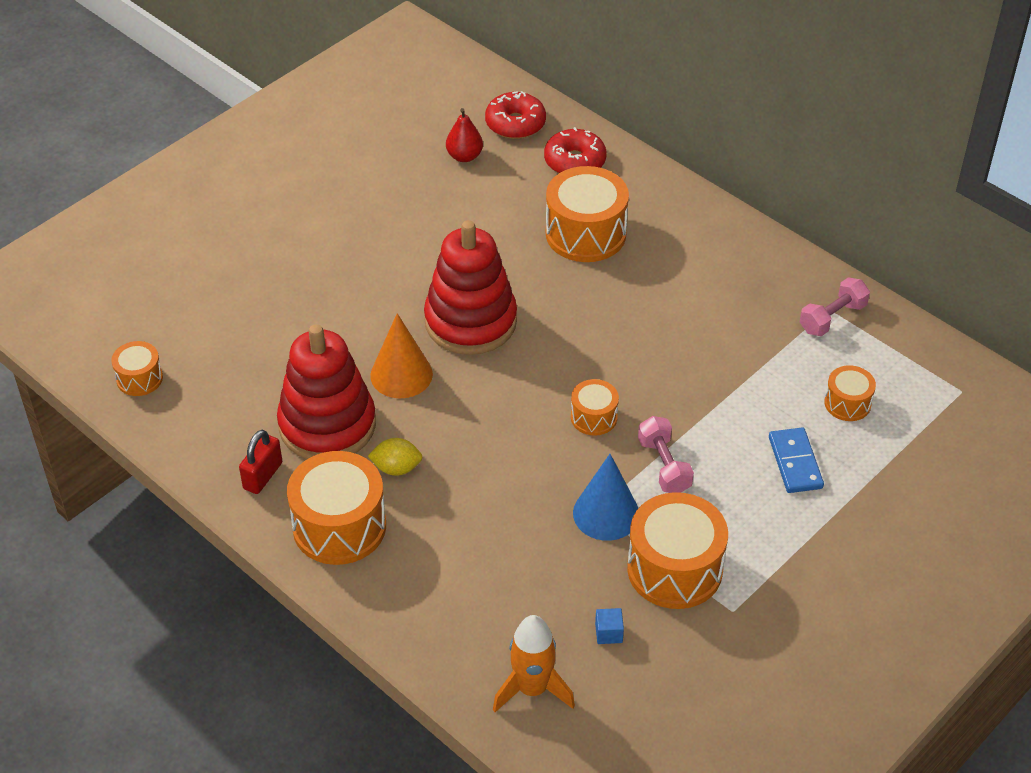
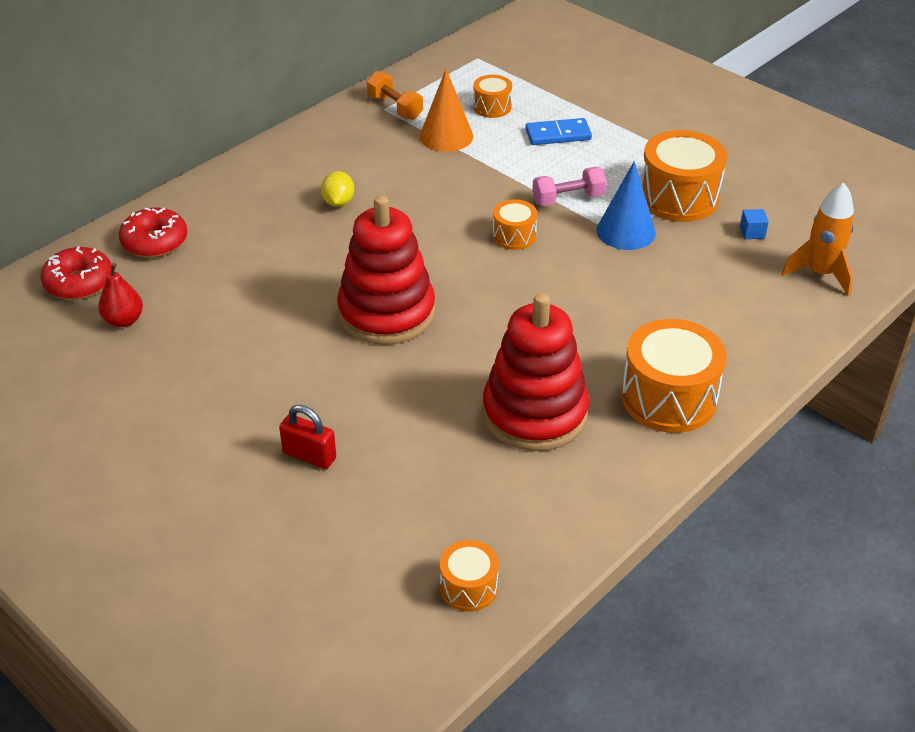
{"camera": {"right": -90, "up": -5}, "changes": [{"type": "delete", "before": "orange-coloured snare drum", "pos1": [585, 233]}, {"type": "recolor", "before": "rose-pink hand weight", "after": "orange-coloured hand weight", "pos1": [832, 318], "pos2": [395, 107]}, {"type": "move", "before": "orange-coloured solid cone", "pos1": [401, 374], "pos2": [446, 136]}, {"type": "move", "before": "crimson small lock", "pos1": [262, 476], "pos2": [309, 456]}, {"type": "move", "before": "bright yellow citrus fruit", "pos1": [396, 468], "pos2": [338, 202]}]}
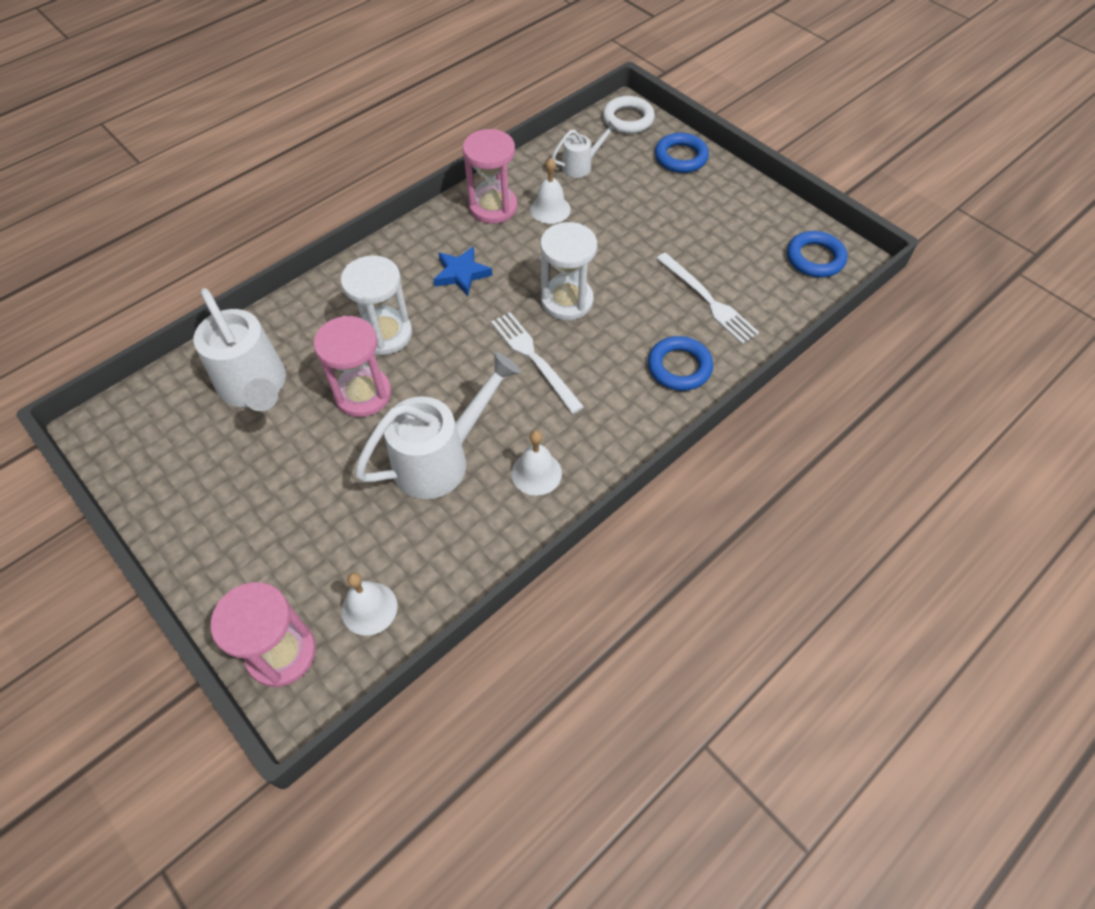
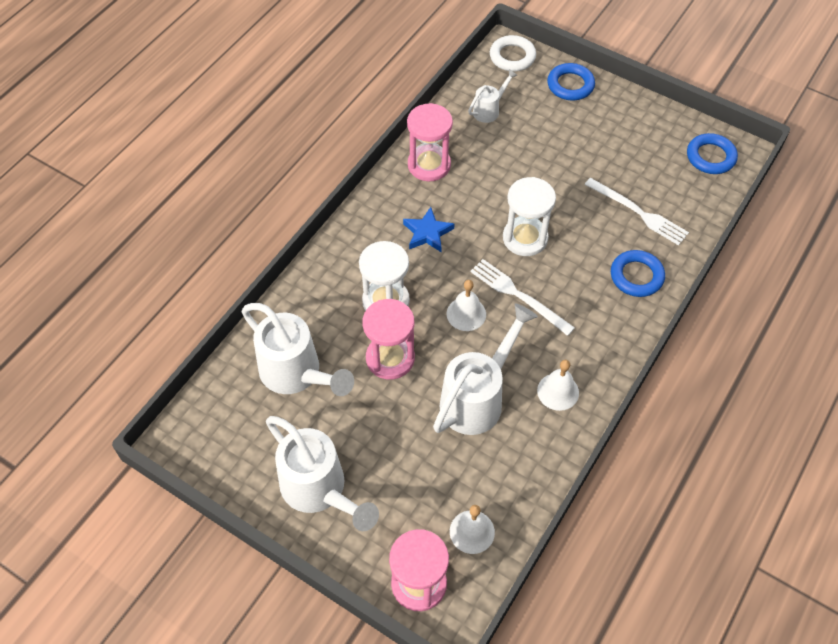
{"camera": {"right": -15, "up": 0}, "changes": [{"type": "move", "before": "snow-white school bell", "pos1": [550, 209], "pos2": [466, 314]}, {"type": "insert", "after": "snow-white sprinkling can", "pos2": [319, 490]}]}
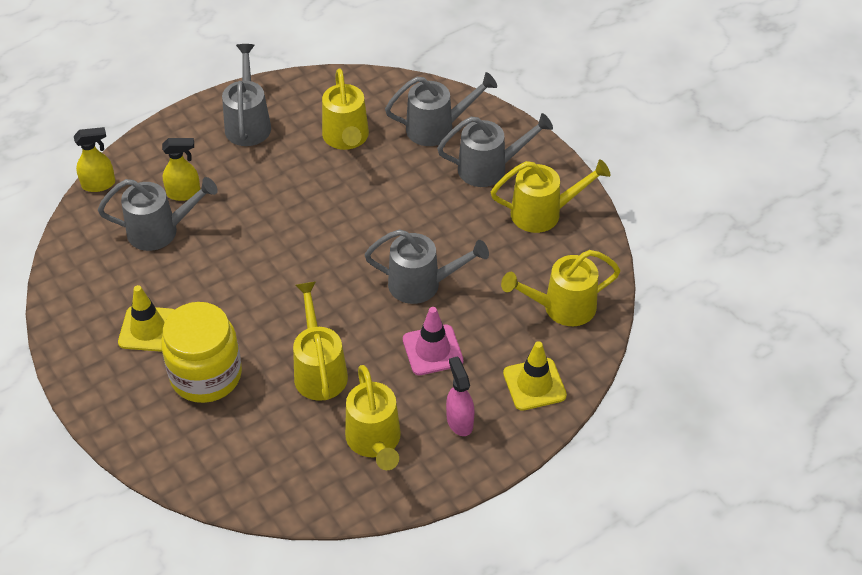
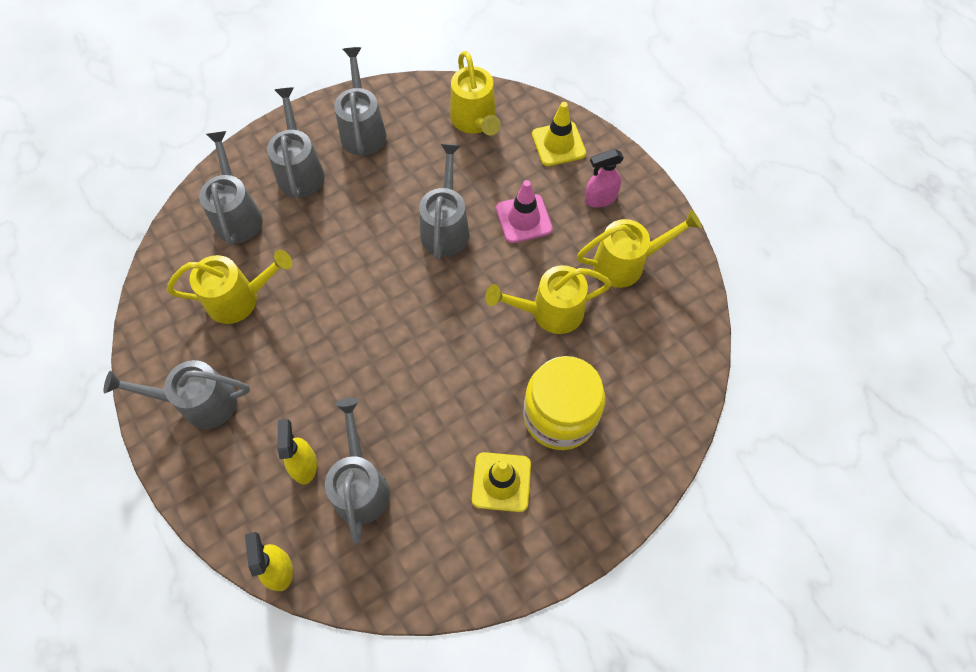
{"camera": {"right": -90, "up": 15}, "changes": [{"type": "recolor", "before": "bright yellow sprinkling can", "after": "grey sprinkling can", "pos1": [544, 213], "pos2": [363, 129]}]}
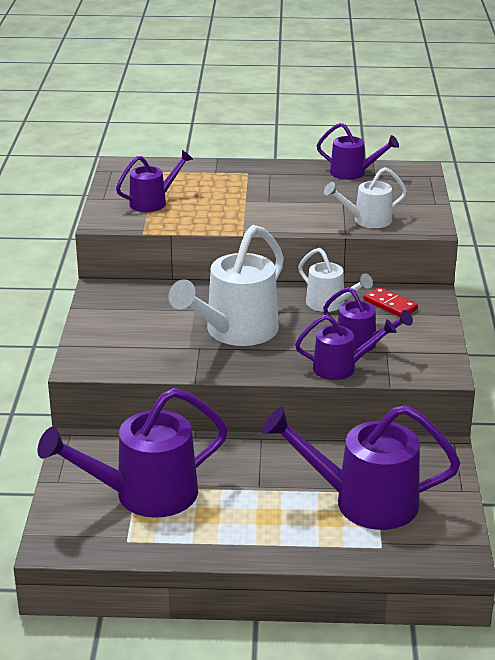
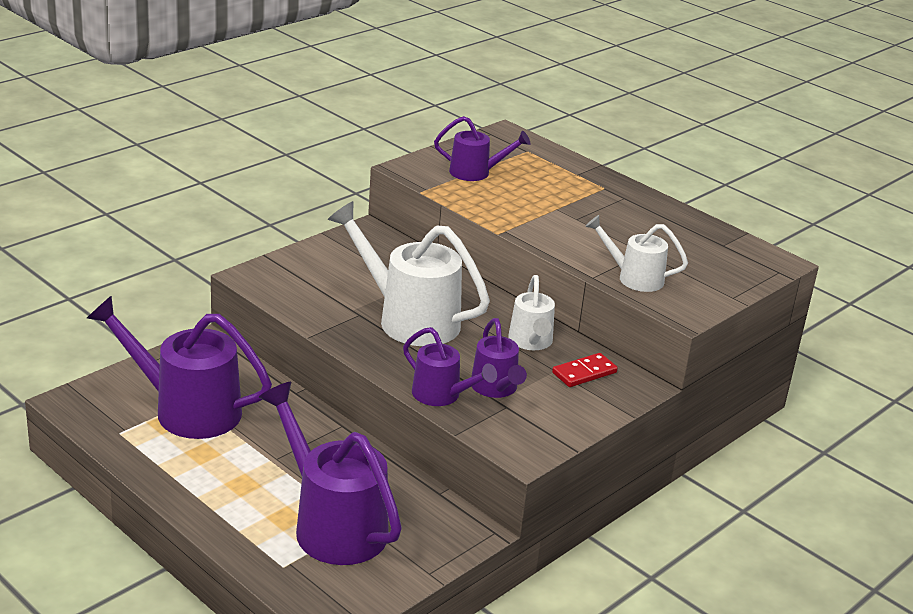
{"camera": {"right": 40, "up": 0}, "changes": [{"type": "delete", "before": "violet sprinkling can", "pos1": [353, 173]}, {"type": "rotate", "before": "snow-white sprinkling can", "pos1": [234, 332], "pos2": [408, 318], "turn": 45}, {"type": "rotate", "before": "crimson domino piece", "pos1": [390, 305], "pos2": [584, 373], "turn": 60}]}
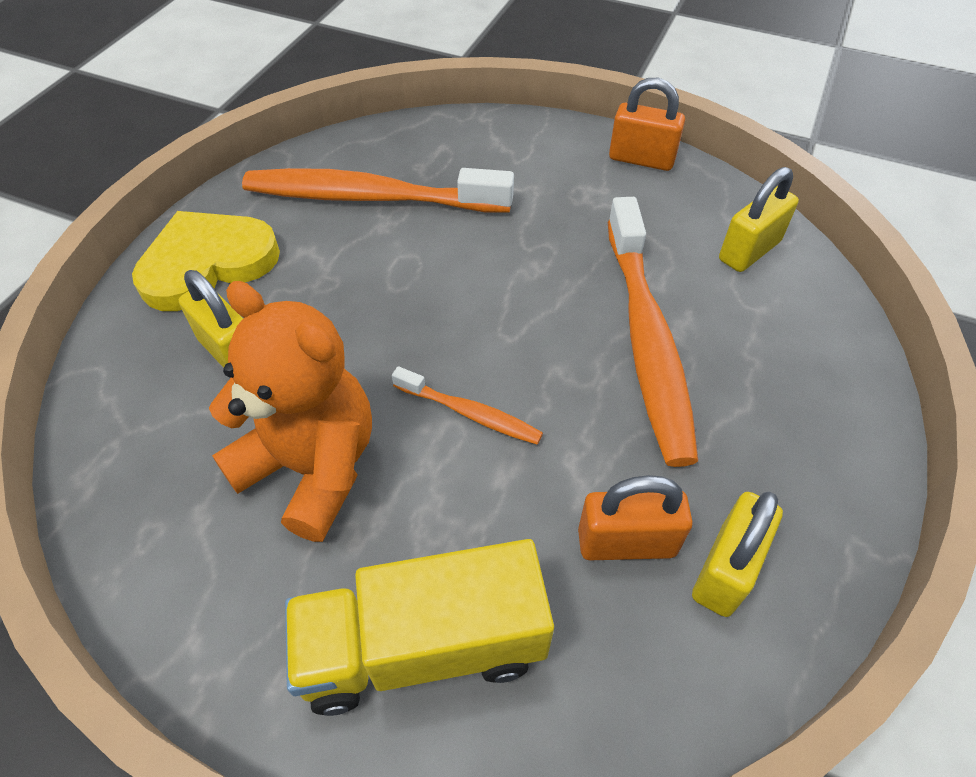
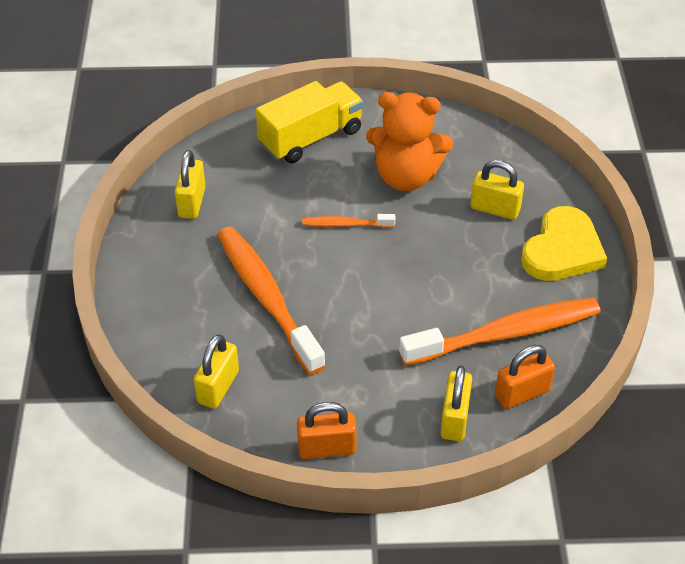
{"camera": {"right": 155, "up": -5}, "changes": [{"type": "move", "before": "orange-coloured small lock", "pos1": [626, 542], "pos2": [522, 393]}, {"type": "insert", "after": "bright yellow small lock", "pos2": [454, 419]}]}
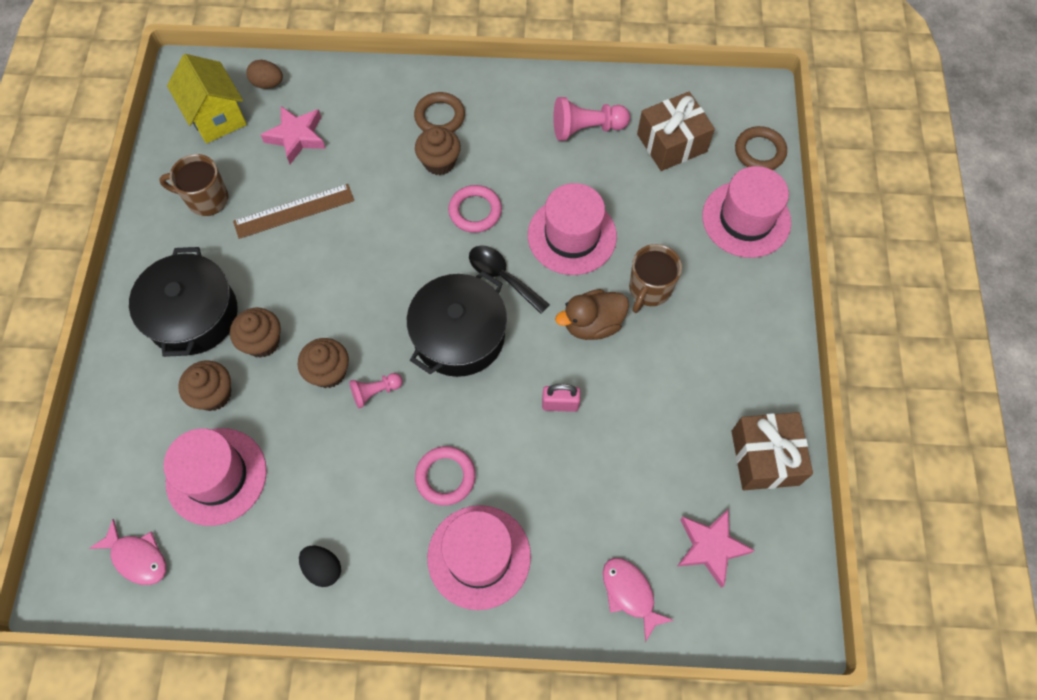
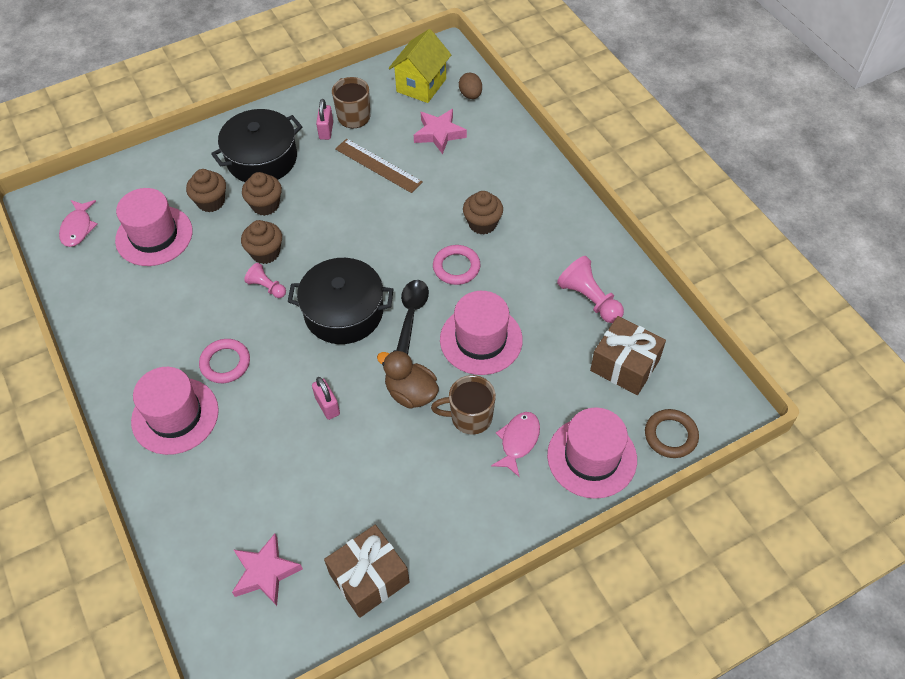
{"camera": {"right": 60, "up": -10}, "changes": [{"type": "delete", "before": "dark brown hoop", "pos1": [440, 117]}, {"type": "delete", "before": "ebony toy egg", "pos1": [323, 568]}, {"type": "move", "before": "rose-pink toy fish", "pos1": [630, 593], "pos2": [518, 441]}, {"type": "insert", "after": "rose-pink small lock", "pos2": [326, 131]}]}
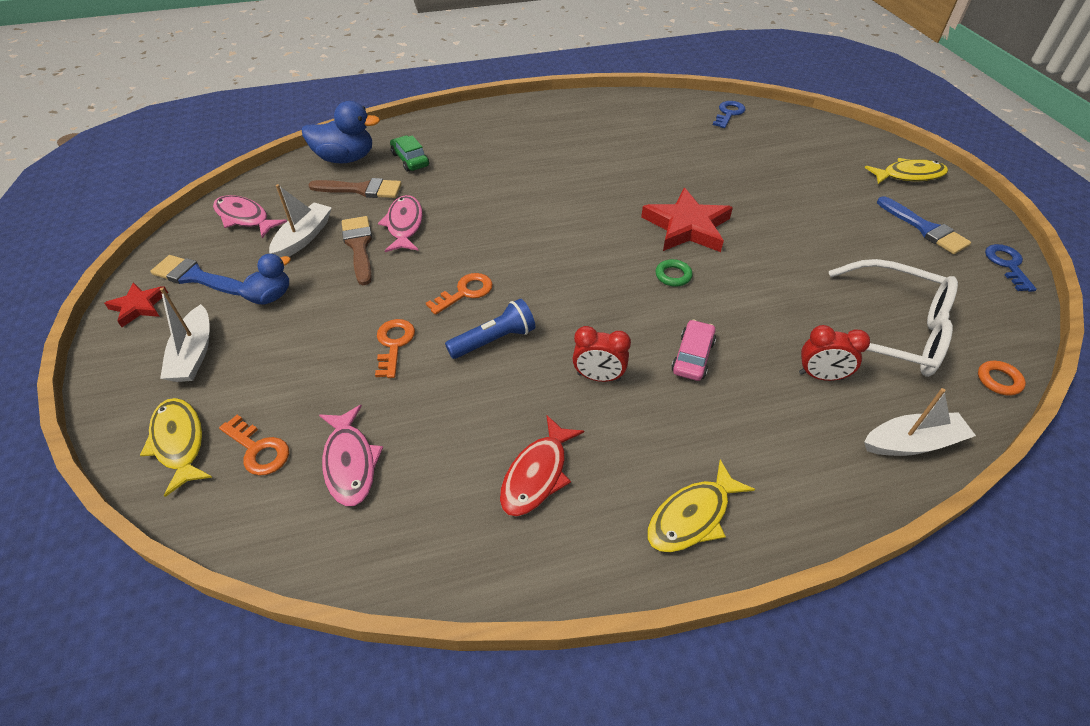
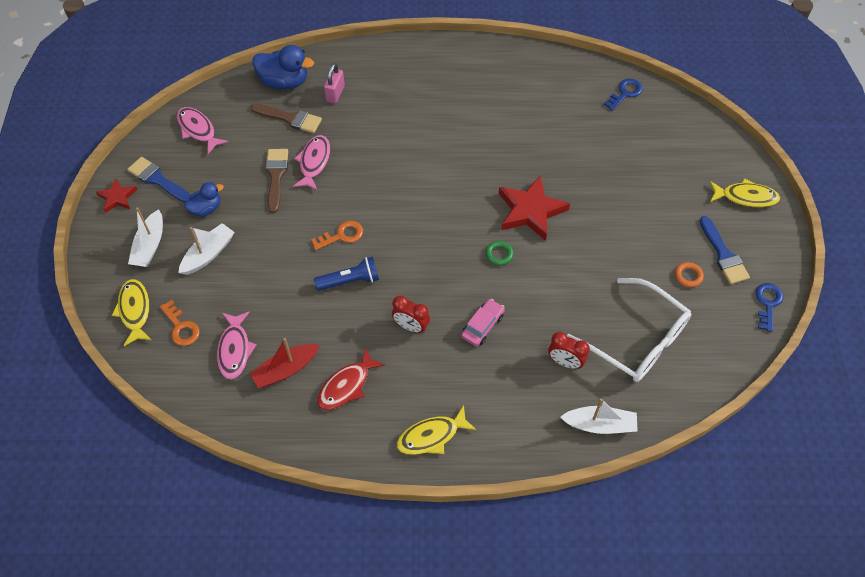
{"camera": {"right": 15, "up": 10}, "changes": [{"type": "replace", "before": "green toy car", "after": "rose-pink small lock", "pos1": [410, 160], "pos2": [335, 94]}, {"type": "move", "before": "snow-white sailboat", "pos1": [303, 238], "pos2": [208, 254]}, {"type": "delete", "before": "orange-coloured door key", "pos1": [394, 344]}, {"type": "move", "before": "orange-coloured hoop", "pos1": [998, 380], "pos2": [688, 276]}, {"type": "insert", "after": "crimson sailboat", "pos2": [285, 370]}]}
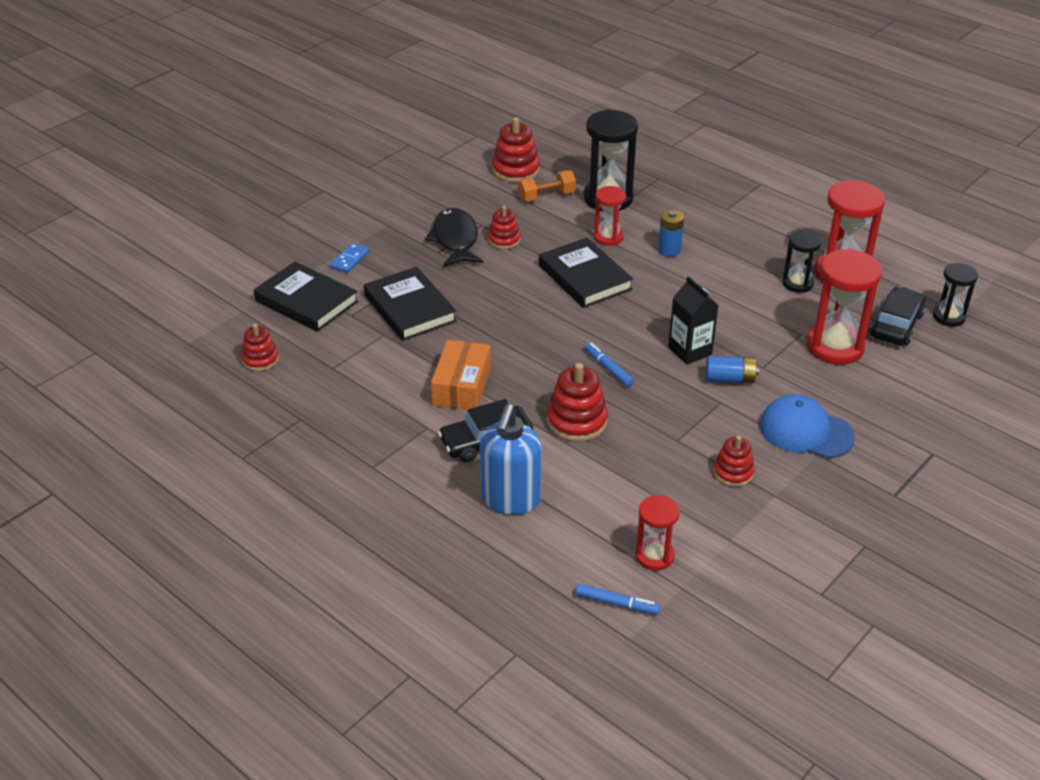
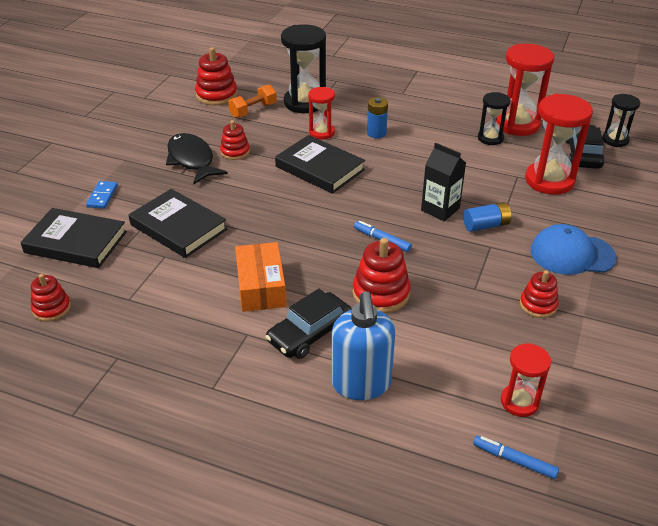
{"camera": {"right": -20, "up": 0}, "changes": [{"type": "rotate", "before": "blue felt pen", "pos1": [616, 603], "pos2": [514, 461], "turn": -150}]}
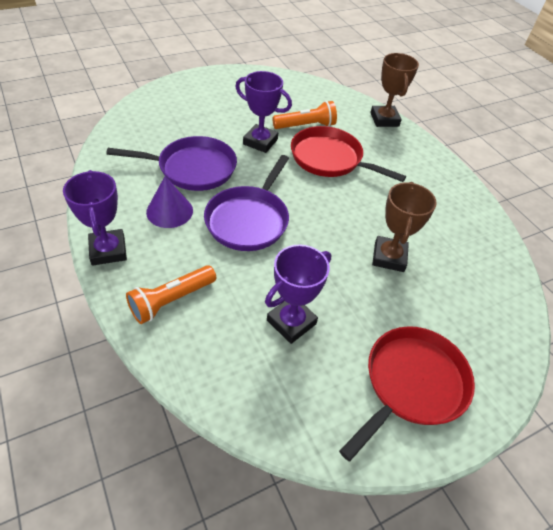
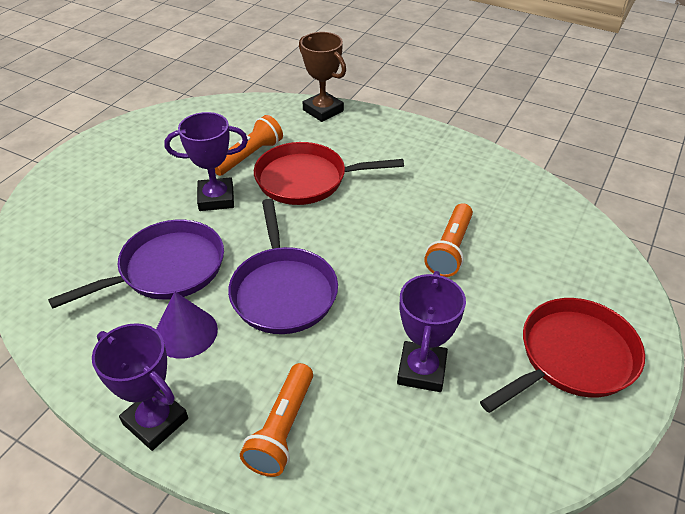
{"camera": {"right": -30, "up": -5}, "changes": [{"type": "replace", "before": "dark brown trophy", "after": "orange-coloured torch", "pos1": [389, 257], "pos2": [450, 249]}, {"type": "rotate", "before": "crimson skillet", "pos1": [412, 383], "pos2": [572, 357], "turn": 45}]}
